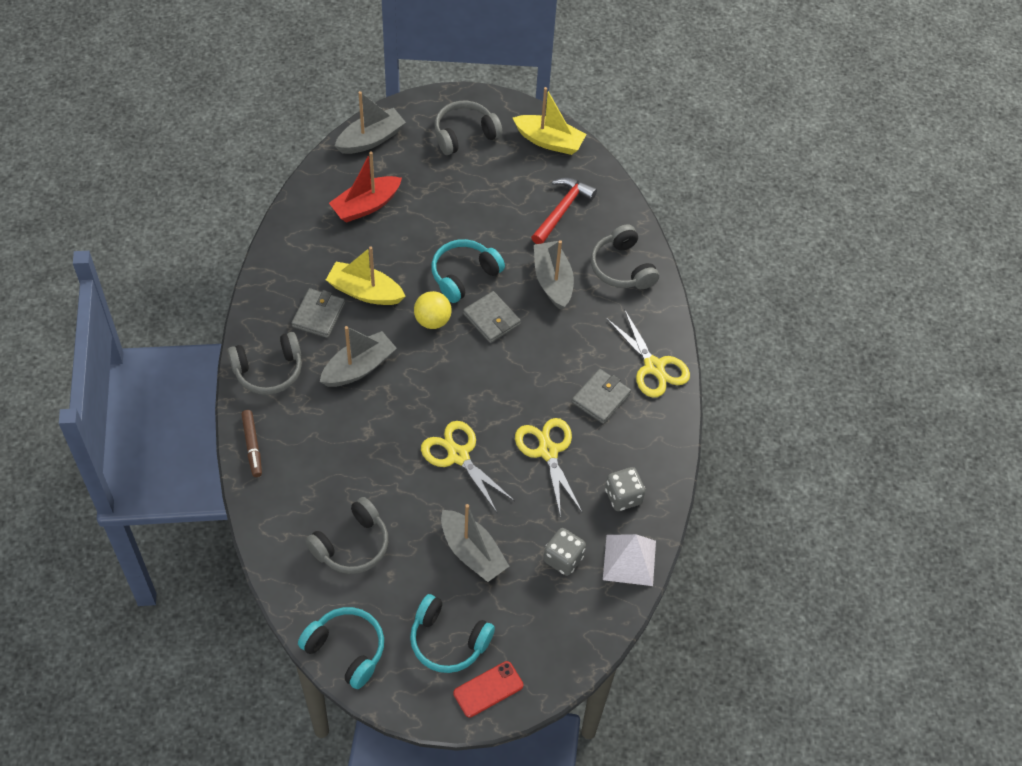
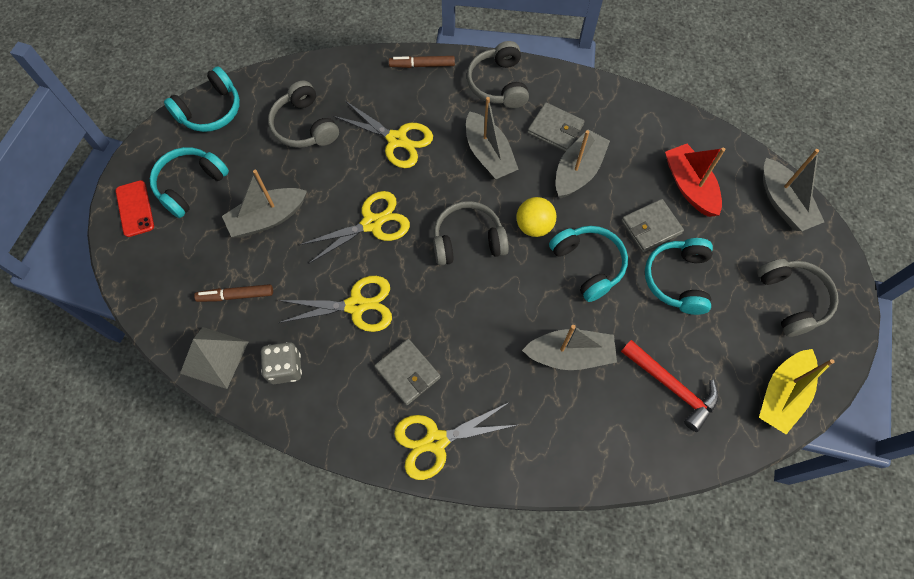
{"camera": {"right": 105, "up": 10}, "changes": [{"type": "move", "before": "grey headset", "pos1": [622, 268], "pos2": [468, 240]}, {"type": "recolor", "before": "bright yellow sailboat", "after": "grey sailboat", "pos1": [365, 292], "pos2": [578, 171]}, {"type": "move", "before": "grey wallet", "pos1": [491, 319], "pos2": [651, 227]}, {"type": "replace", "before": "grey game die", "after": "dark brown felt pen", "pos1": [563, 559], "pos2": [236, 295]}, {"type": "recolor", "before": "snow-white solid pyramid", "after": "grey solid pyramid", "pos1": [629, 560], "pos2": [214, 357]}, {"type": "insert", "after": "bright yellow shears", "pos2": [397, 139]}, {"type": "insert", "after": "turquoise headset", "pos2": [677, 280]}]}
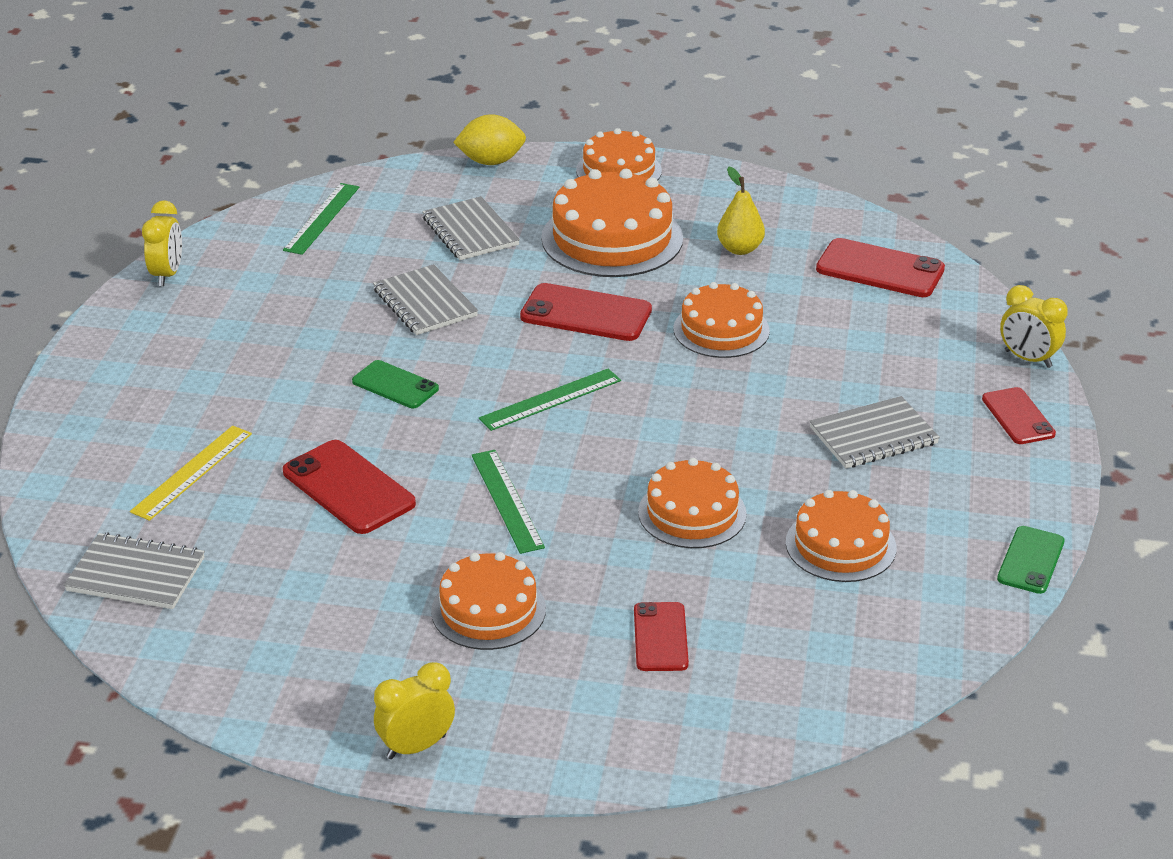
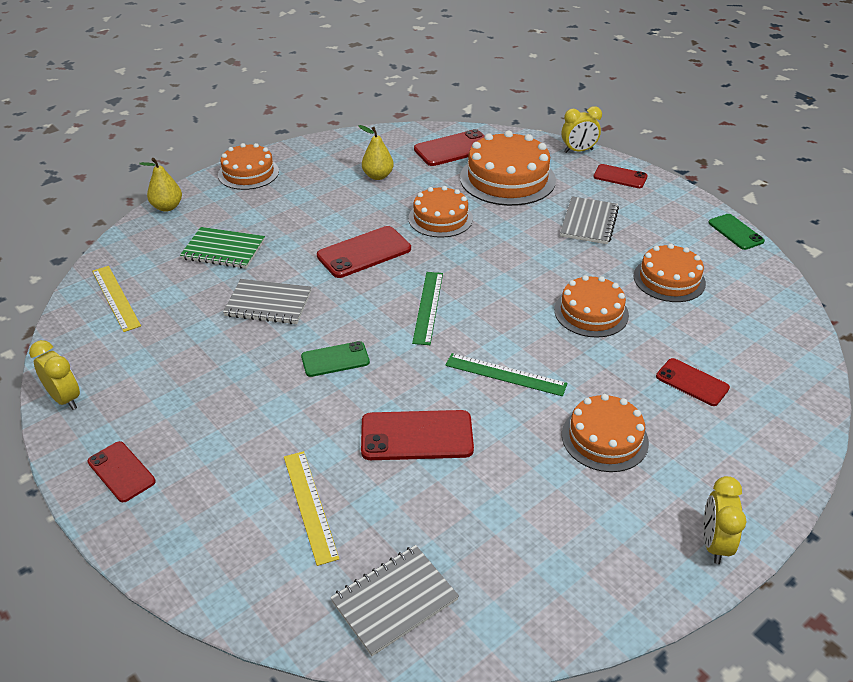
{"camera": {"right": -50, "up": 5}, "changes": [{"type": "replace", "before": "bright yellow citrus fruit", "after": "bright yellow pear fruit", "pos1": [491, 161], "pos2": [167, 207]}, {"type": "move", "before": "orange-coloured gateau", "pos1": [612, 238], "pos2": [507, 179]}, {"type": "recolor", "before": "green ruler", "after": "bright yellow ruler", "pos1": [322, 218], "pos2": [115, 298]}, {"type": "recolor", "before": "grey notebook", "after": "green notebook", "pos1": [470, 231], "pos2": [223, 250]}, {"type": "insert", "after": "crimson smartphone", "pos2": [121, 472]}]}
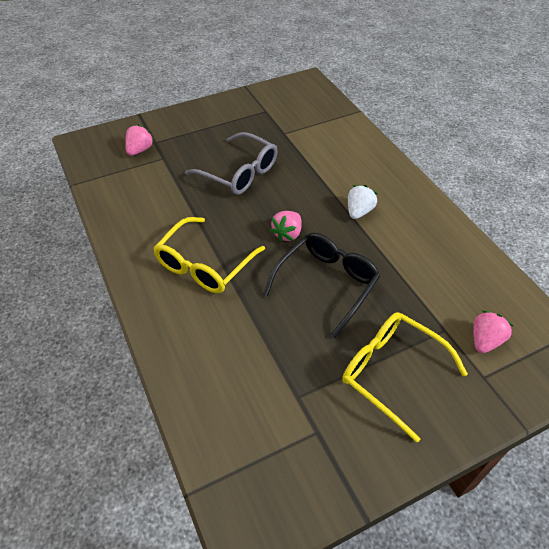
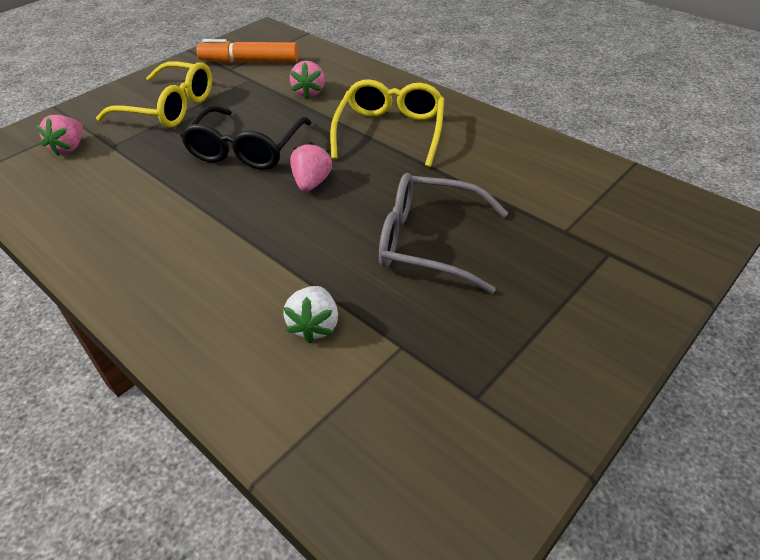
{"camera": {"right": 160, "up": -5}, "changes": [{"type": "move", "before": "rose-pink berry", "pos1": [139, 150], "pos2": [309, 92]}, {"type": "move", "before": "snow-white berry", "pos1": [359, 211], "pos2": [315, 326]}, {"type": "insert", "after": "orange-coloured felt pen", "pos2": [249, 62]}]}
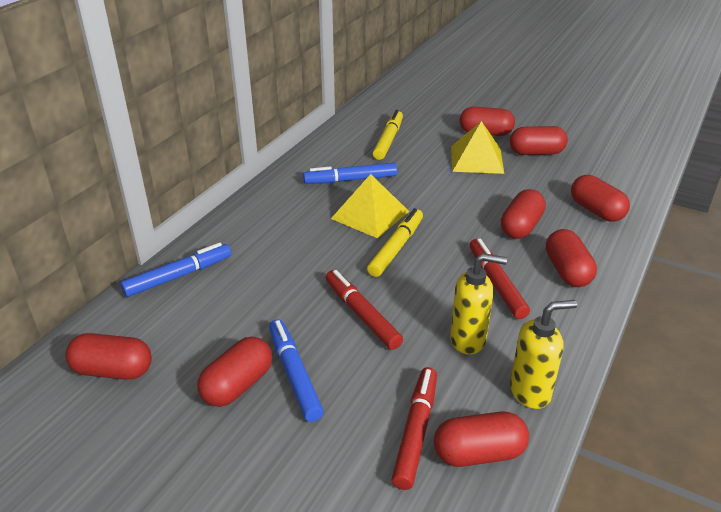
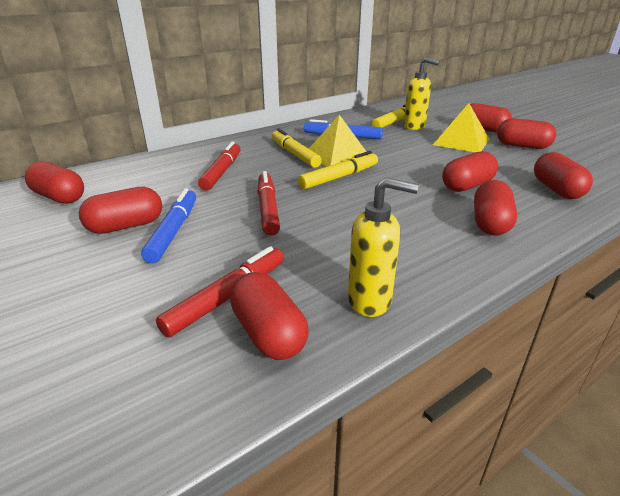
{"camera": {"right": 25, "up": -5}, "changes": [{"type": "move", "before": "crimson felt pen", "pos1": [496, 283], "pos2": [222, 172]}, {"type": "delete", "before": "blue felt pen", "pos1": [178, 276]}, {"type": "move", "before": "bright yellow pump bottle", "pos1": [468, 340], "pos2": [414, 126]}, {"type": "rotate", "before": "crimson pill shape", "pos1": [478, 453], "pos2": [268, 333], "turn": 45}, {"type": "insert", "after": "bright yellow felt pen", "pos2": [294, 154]}]}
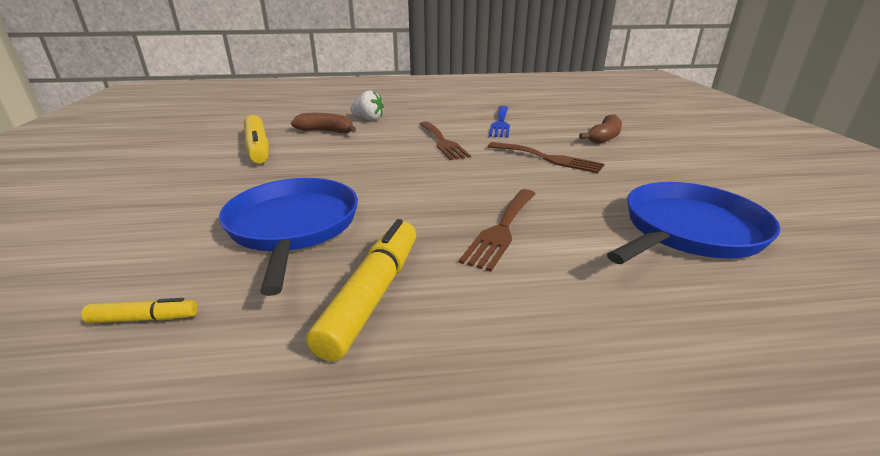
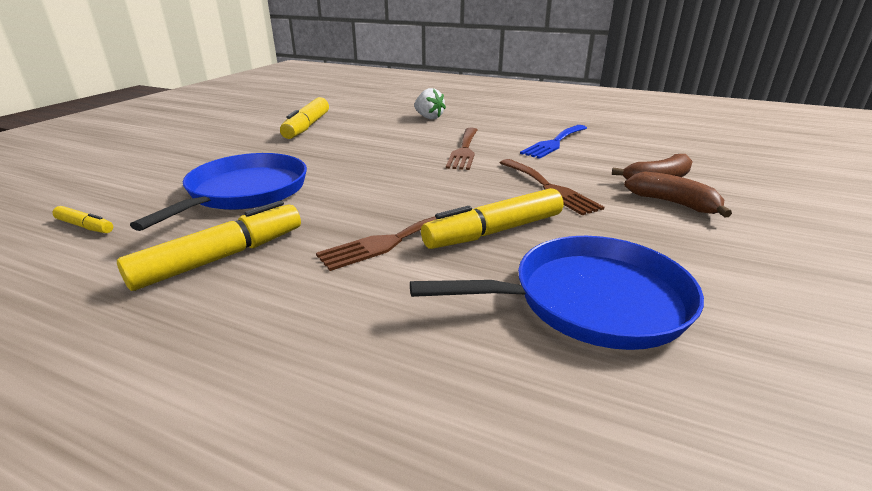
{"camera": {"right": 30, "up": 0}, "changes": [{"type": "move", "before": "dark brown toy banana", "pos1": [326, 131], "pos2": [673, 203]}, {"type": "insert", "after": "bright yellow felt pen", "pos2": [494, 232]}]}
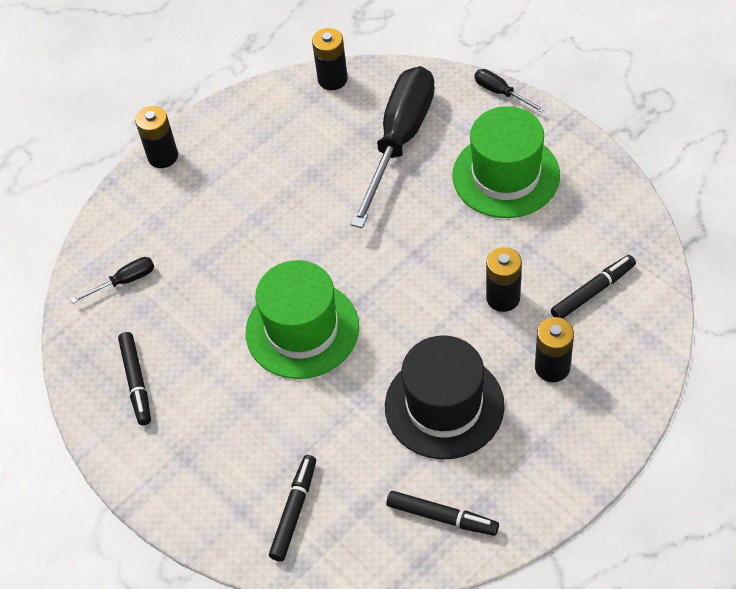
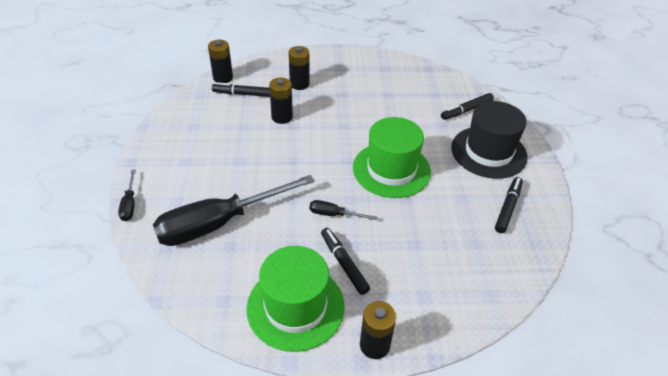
{"camera": {"right": -145, "up": -10}, "changes": [{"type": "move", "before": "ebony battery", "pos1": [332, 79], "pos2": [223, 78]}, {"type": "move", "before": "green hat", "pos1": [506, 175], "pos2": [295, 306]}, {"type": "move", "before": "ebony flat screwdriver", "pos1": [124, 281], "pos2": [334, 214]}, {"type": "move", "before": "ebony hat", "pos1": [444, 406], "pos2": [488, 152]}, {"type": "move", "before": "ebony felt pen", "pos1": [442, 517], "pos2": [344, 264]}]}
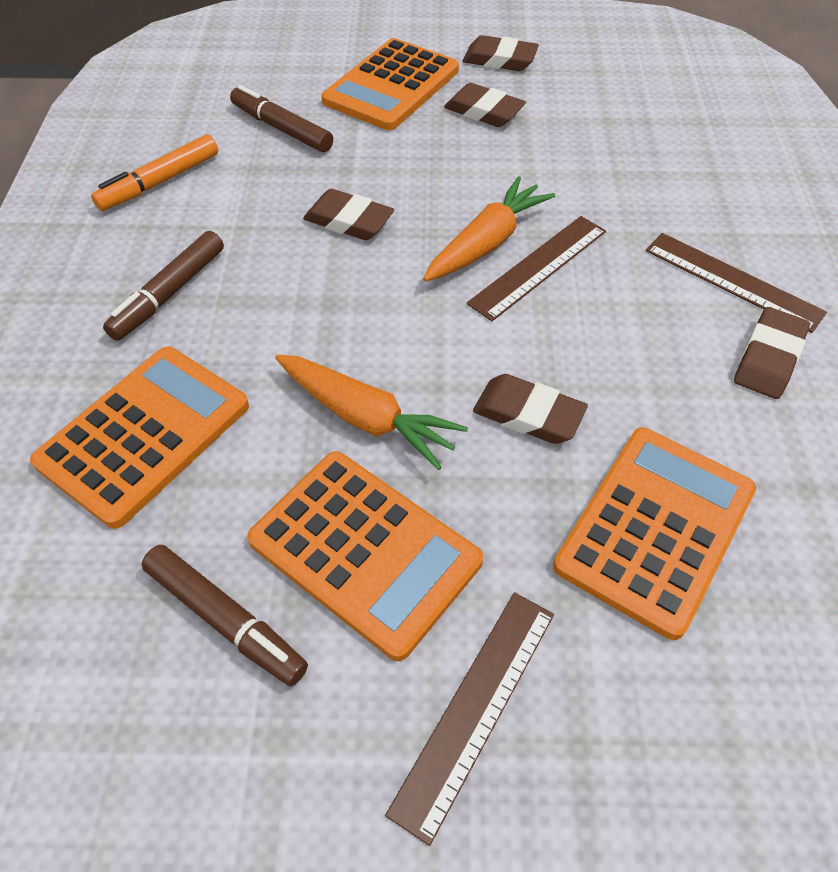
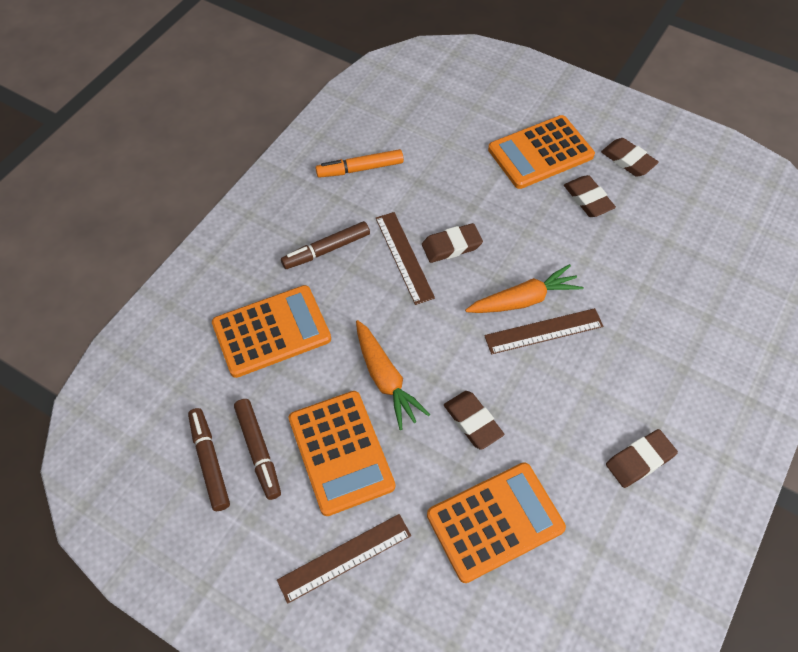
{"camera": {"right": 30, "up": 5}, "changes": [{"type": "move", "before": "dark brown felt pen", "pos1": [282, 128], "pos2": [210, 461]}, {"type": "rotate", "before": "dark brown eraser", "pos1": [348, 221], "pos2": [451, 246], "turn": -75}, {"type": "move", "before": "dark brown ruler", "pos1": [732, 281], "pos2": [404, 257]}]}
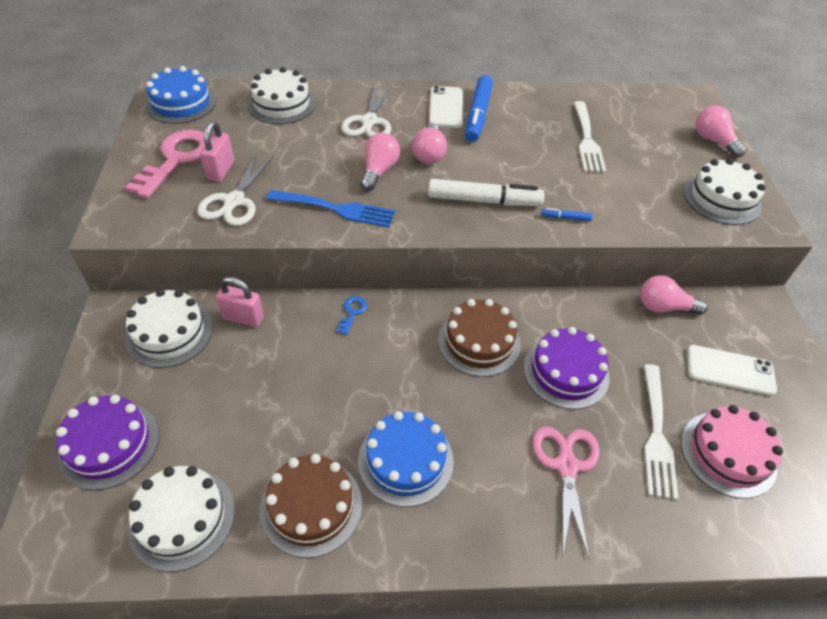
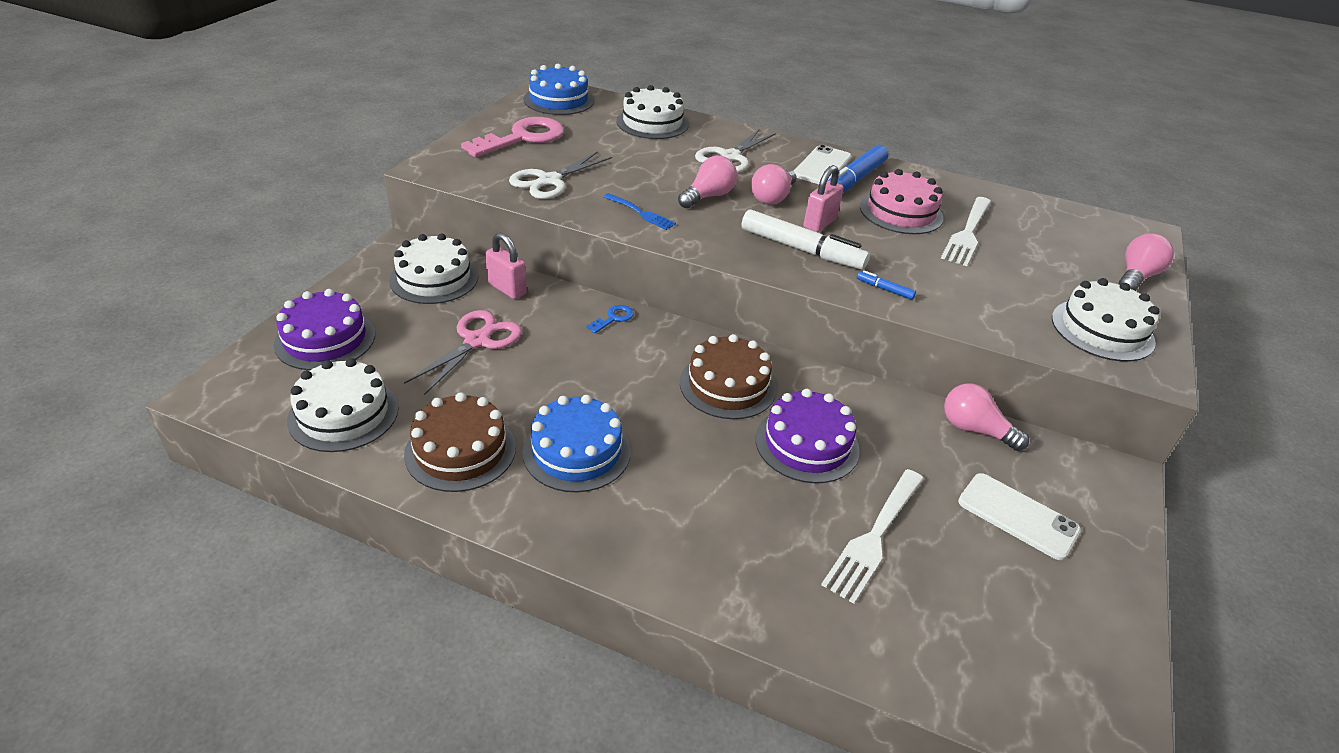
{"camera": {"right": 25, "up": -10}, "changes": [{"type": "rotate", "before": "rose-pink lightbulb", "pos1": [713, 141], "pos2": [1136, 277], "turn": 45}, {"type": "move", "before": "rose-pink small lock", "pos1": [221, 170], "pos2": [819, 223]}, {"type": "resize", "before": "blue table fork", "pos1": [336, 209], "pos2": [641, 213], "scale": 0.61}, {"type": "move", "before": "rose-pink gateau", "pos1": [728, 453], "pos2": [901, 212]}, {"type": "move", "before": "rose-pink shears", "pos1": [566, 466], "pos2": [477, 341]}]}
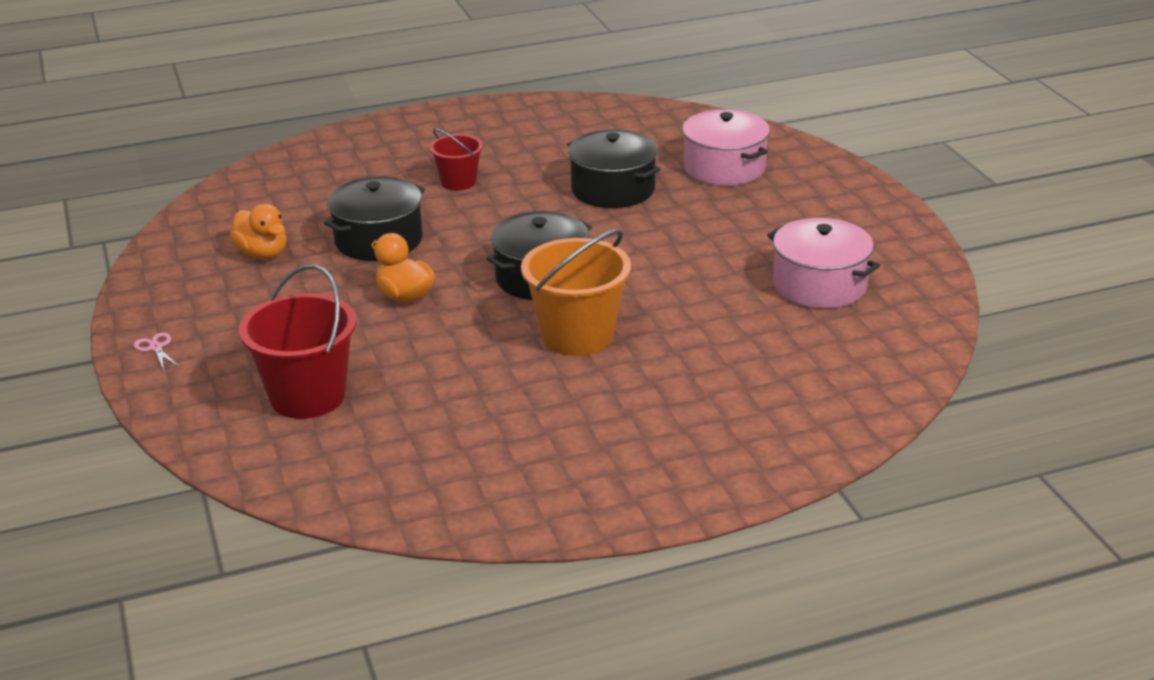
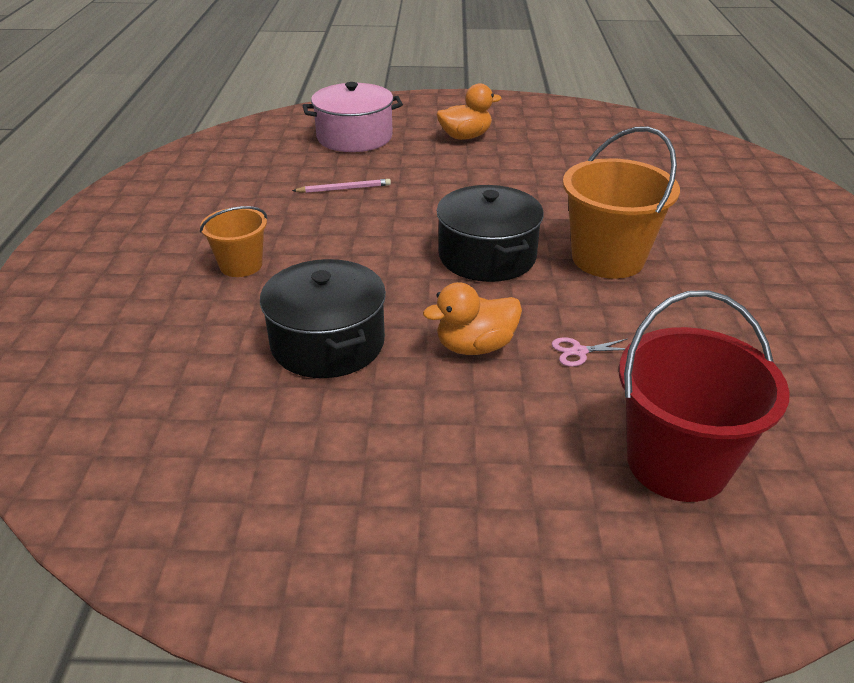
{"camera": {"right": -70, "up": 5}, "changes": [{"type": "recolor", "before": "crimson bucket", "after": "orange-coloured bucket", "pos1": [458, 182], "pos2": [241, 265]}, {"type": "replace", "before": "ebony stockpot", "after": "rose-pink wooden pencil", "pos1": [613, 189], "pos2": [344, 189]}, {"type": "move", "before": "orange-coloured rubber duck", "pos1": [263, 253], "pos2": [465, 137]}, {"type": "delete", "before": "rose-pink stockpot", "pos1": [819, 285]}, {"type": "move", "before": "rose-pink shears", "pos1": [156, 348], "pos2": [579, 352]}]}
